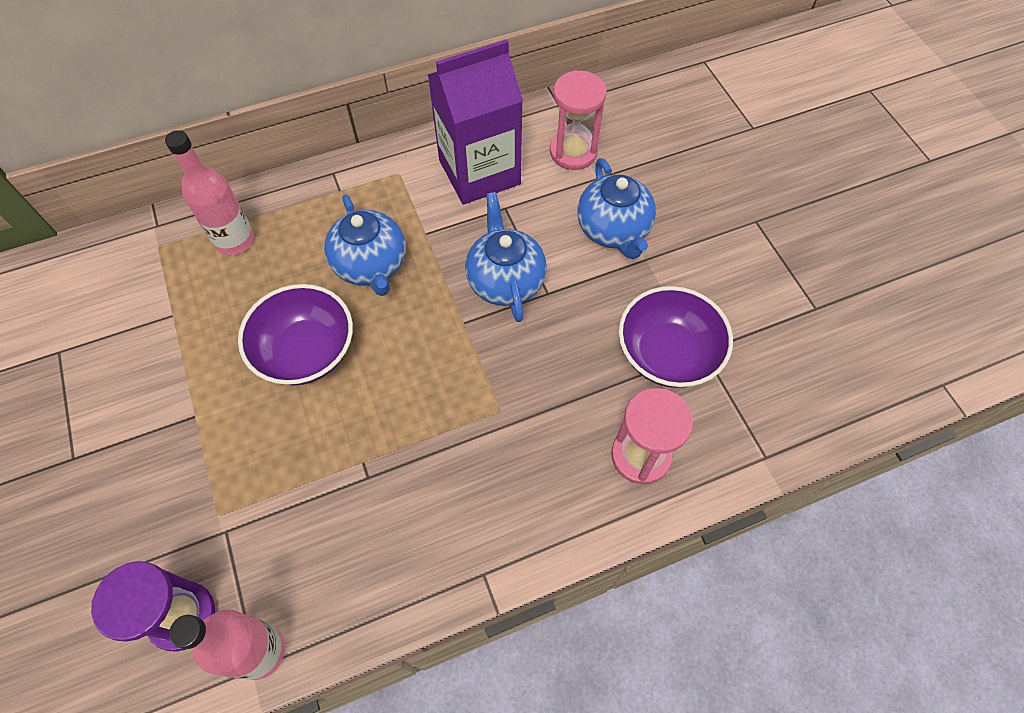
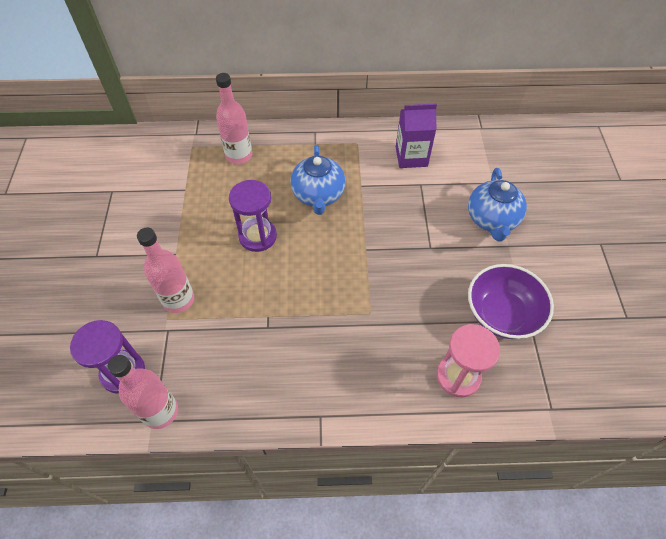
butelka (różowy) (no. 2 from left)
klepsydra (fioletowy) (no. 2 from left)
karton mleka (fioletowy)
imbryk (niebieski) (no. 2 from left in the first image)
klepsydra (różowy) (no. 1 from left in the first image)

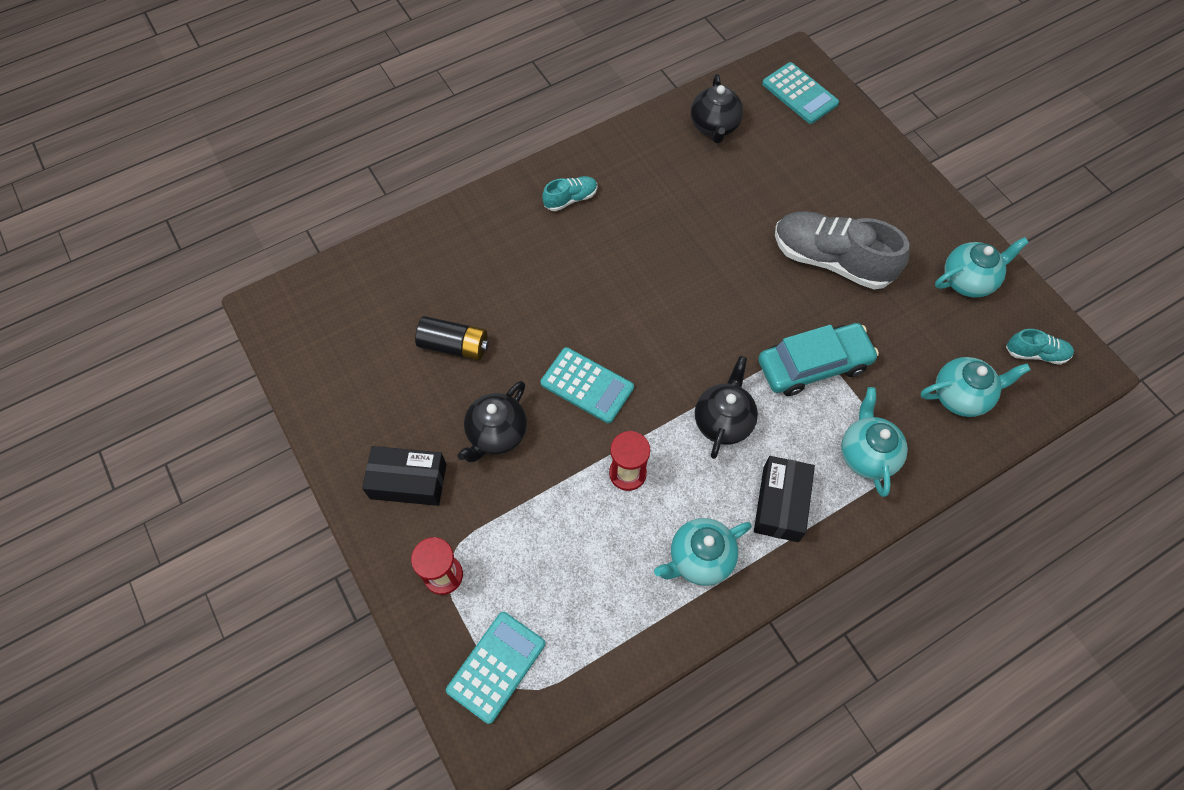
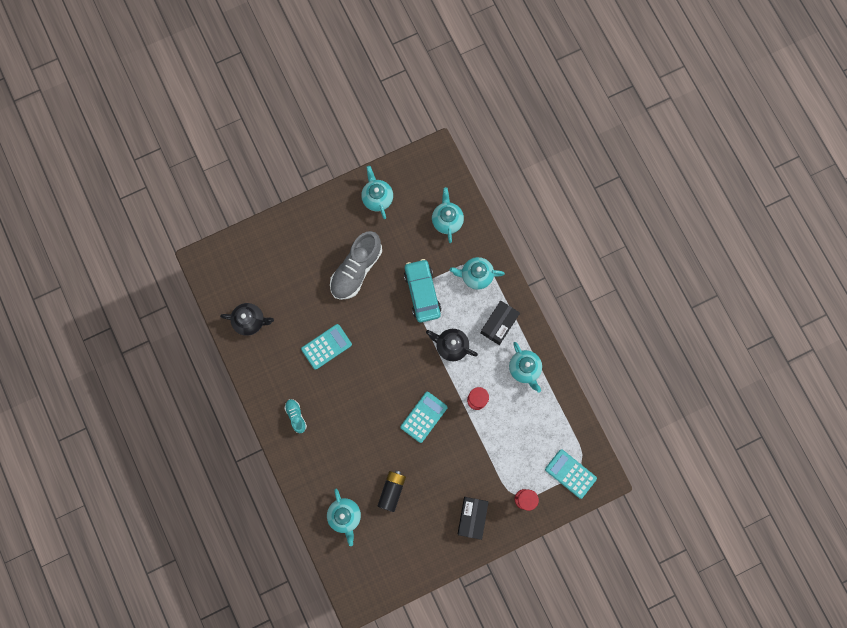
kalkulator (turkusowy) (no. 1 from left)
imbryk (turkusowy) (no. 1 from left)
pudełko (czarny) (no. 2 from left)
imbryk (czarny) (no. 1 from left in the first image)
but (turkusowy) (no. 2 from left in the first image)

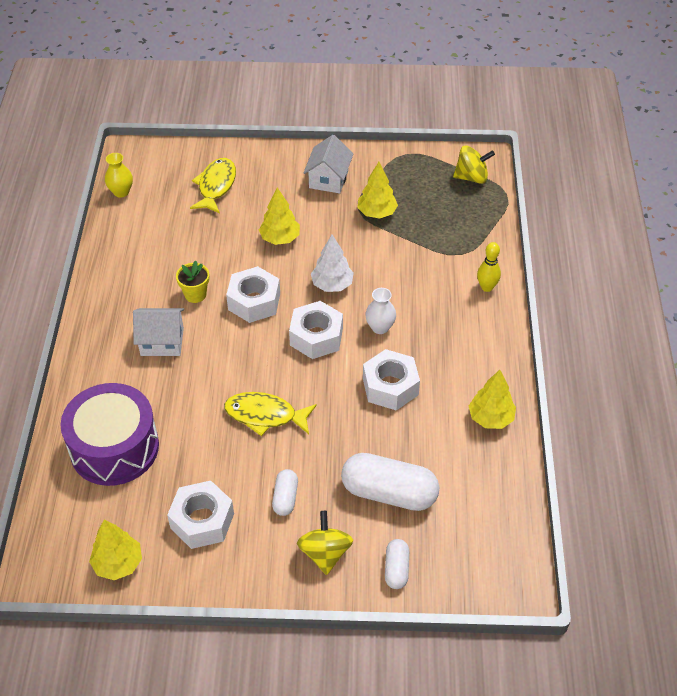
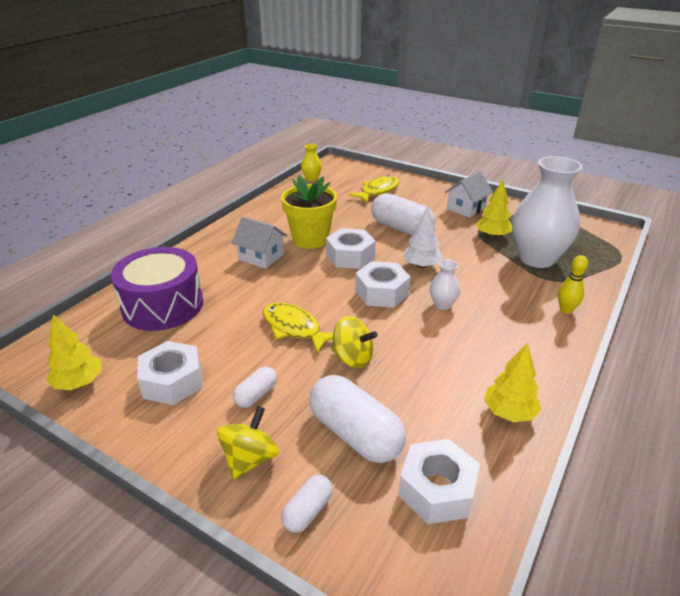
doniczka (żółty)
bączek (żółty) (no. 2 from left)
kapsułka (biały) (no. 4 from left)
nakrętka (biały) (no. 4 from left)
wazon (biały) (no. 2 from left)

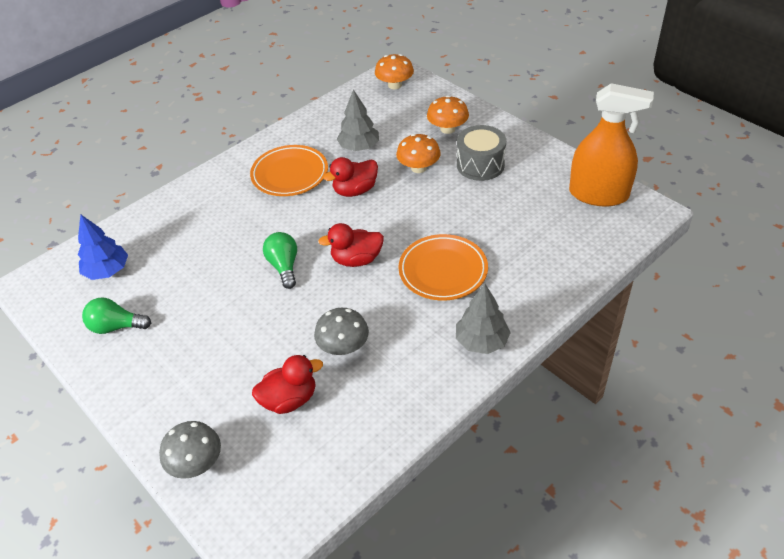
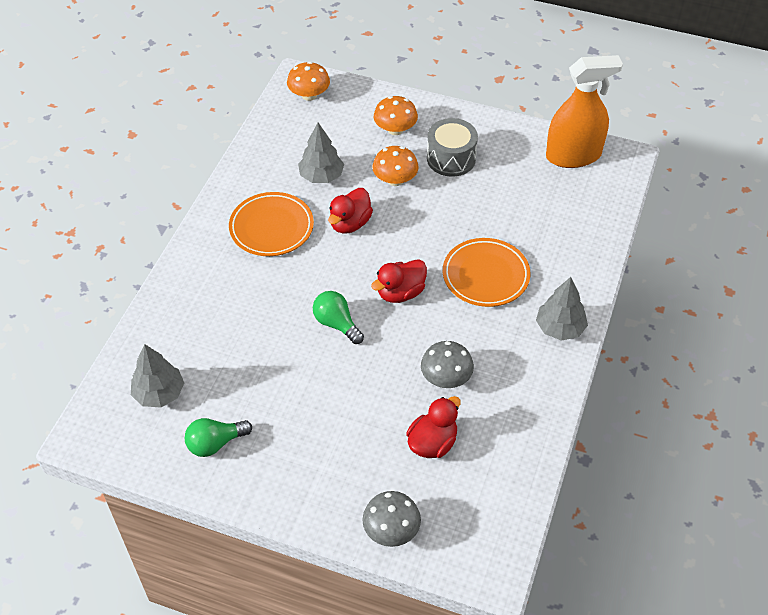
drzewko (szary) (no. 1 from left)

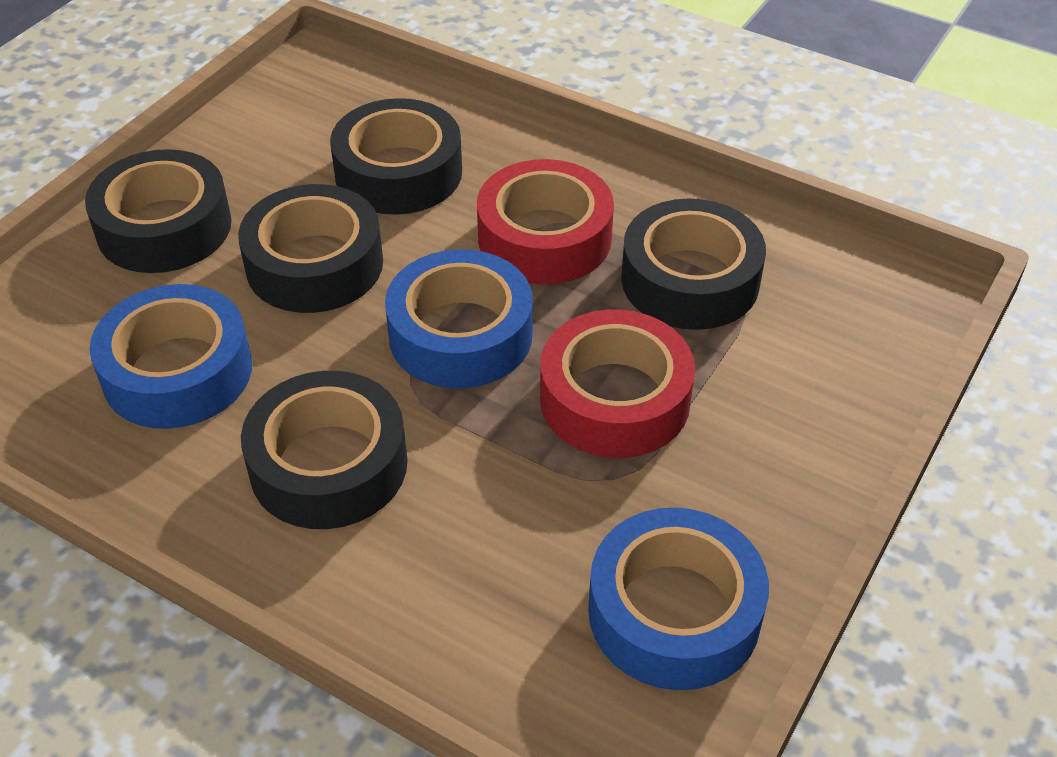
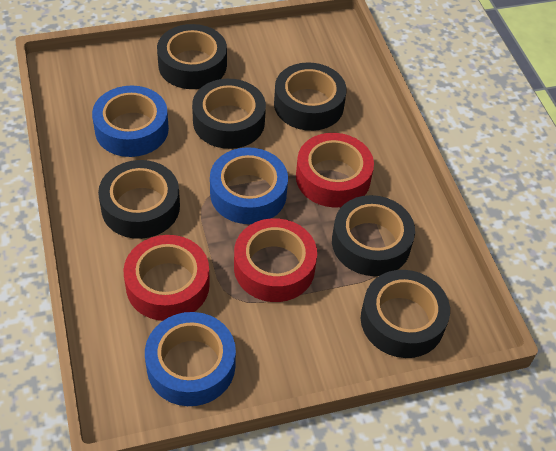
taśma klejąca (czerwony) (no. 1 from left)
taśma klejąca (czarny) (no. 6 from left)

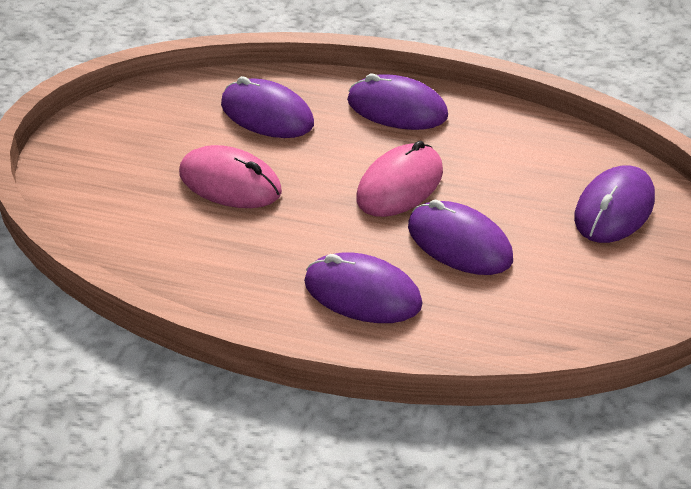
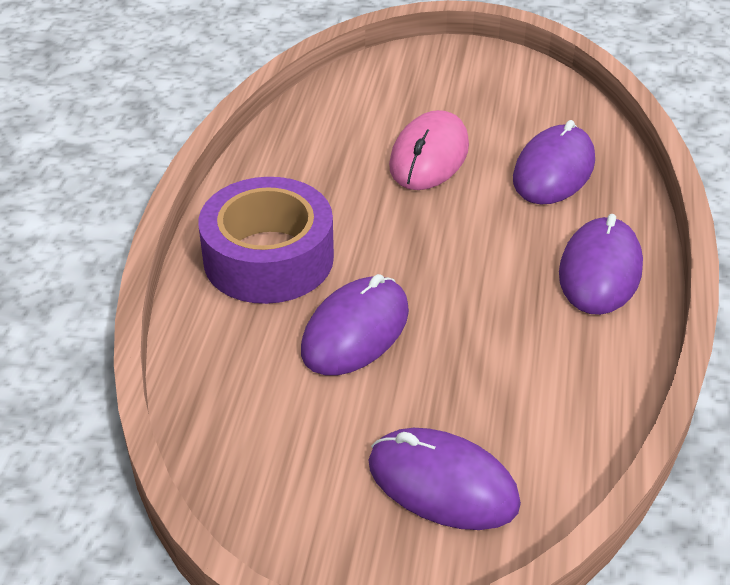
taśma klejąca (fioletowy)
myszka (różowy) (no. 2 from left in the first image)

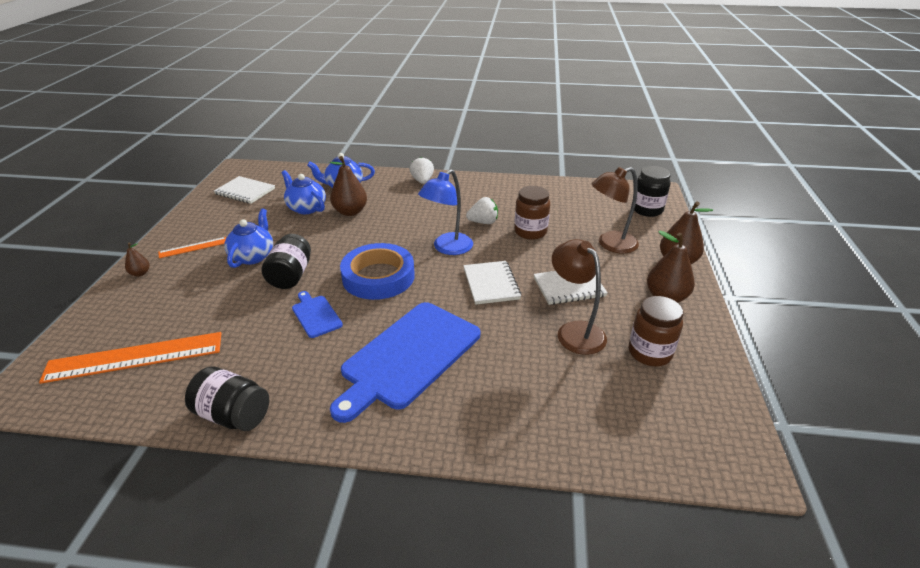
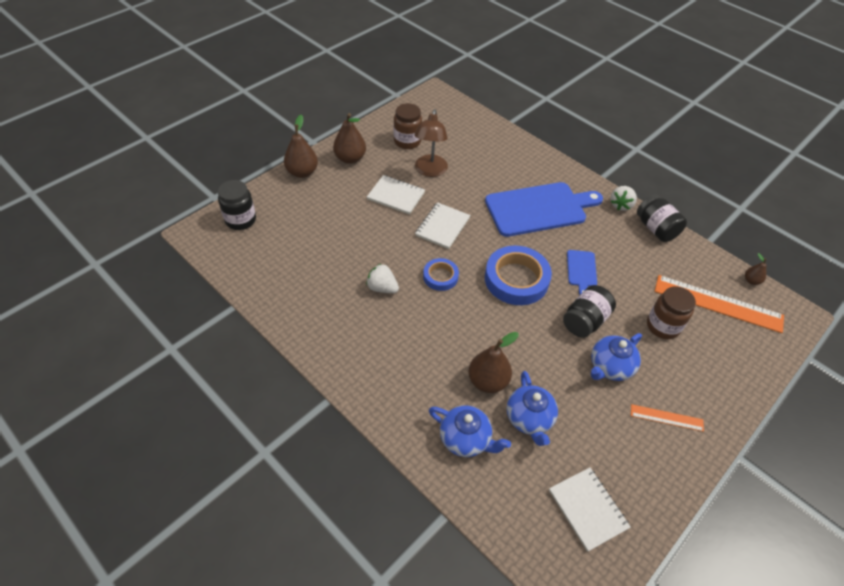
taśma klejąca (niebieski) (no. 1 from left)
truskawka (biały) (no. 2 from left)
słoik (brązowy) (no. 2 from left)
gruszka (brązowy) (no. 4 from left)
lampka (brązowy) (no. 2 from left in the first image)

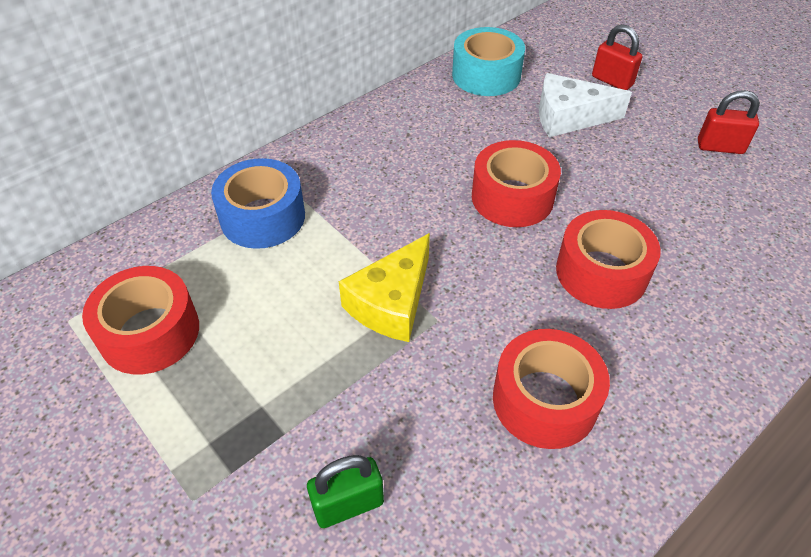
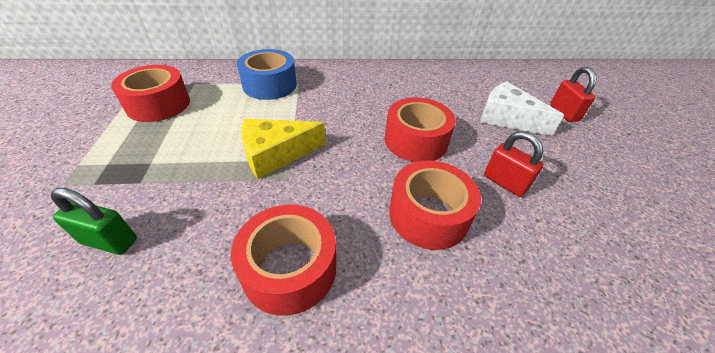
kłódka (czerwony) (no. 1 from left)
taśma klejąca (turkusowy)

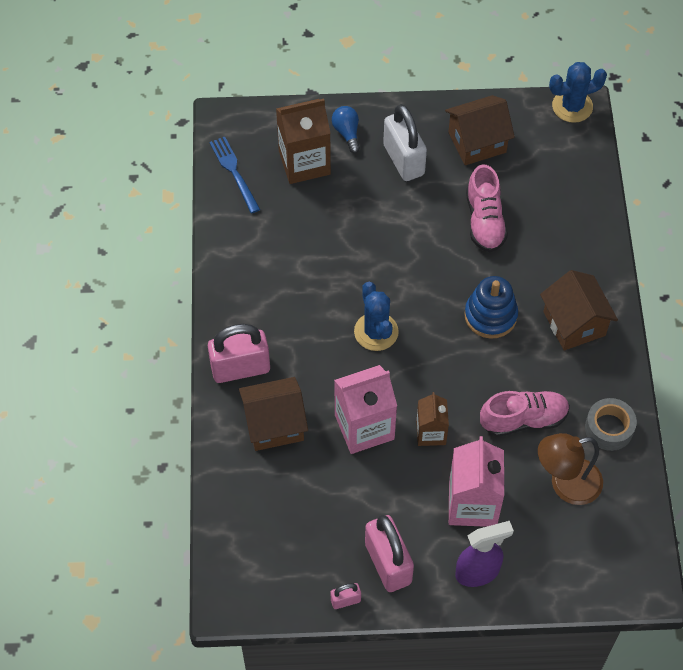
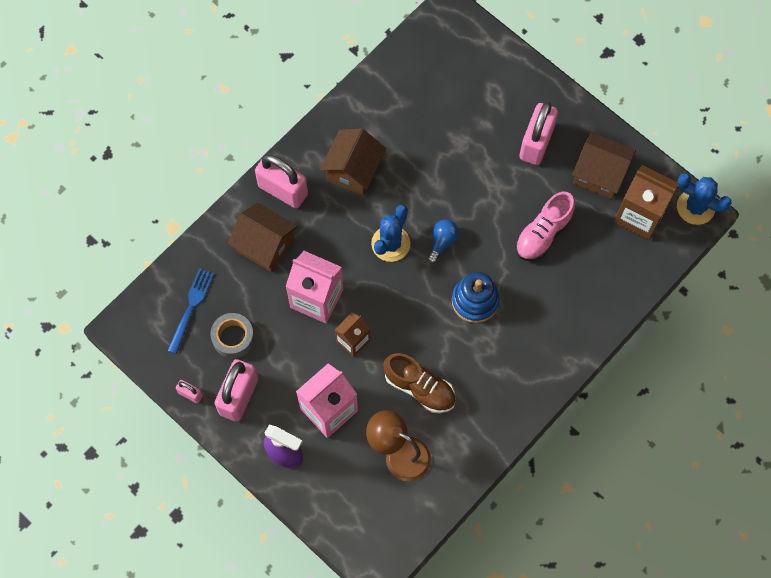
widelec (niebieski)
taśma klejąca (szary)
domek (brązowy) (no. 2 from left)
but (brązowy)
żarówka (niebieski)
kłódka (różowy) (no. 4 from left)
karton mleka (brązowy) (no. 2 from left)

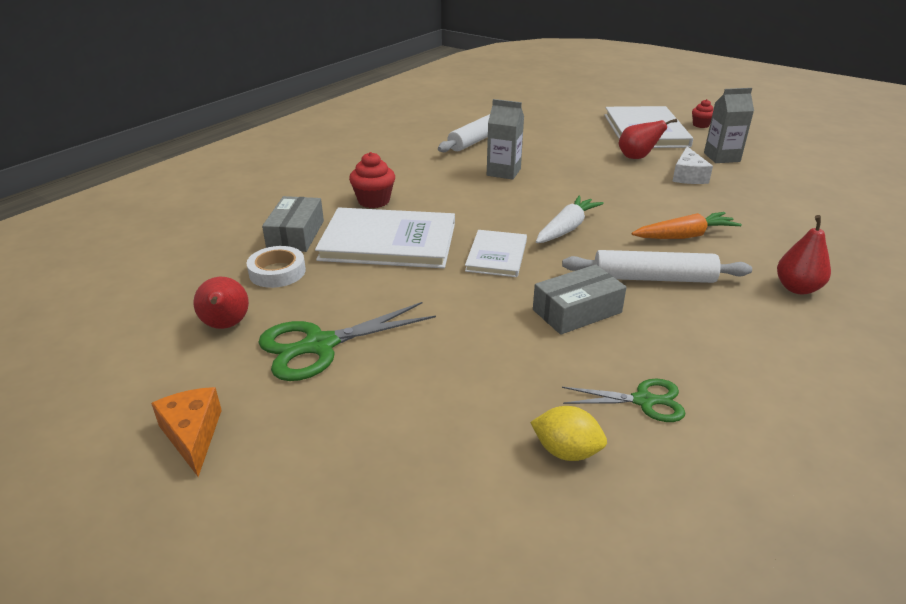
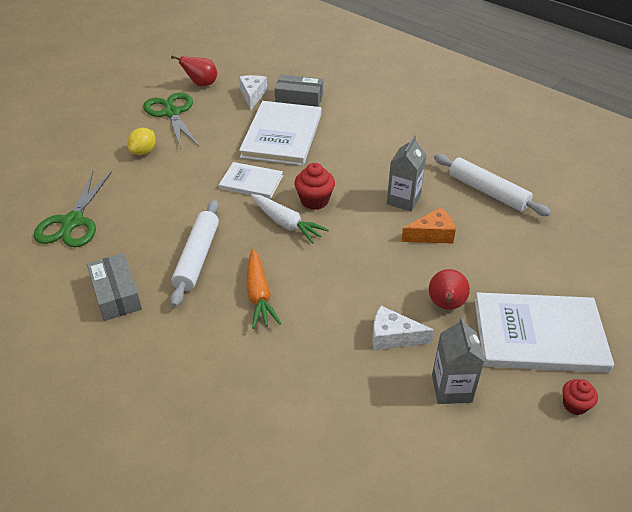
nożyczki (zielony) (no. 1 from left)
pudełko (szary) (no. 1 from left)
cytryna (żółty)
ser (biały) (no. 1 from left)
muffinka (czerwony) (no. 1 from left)
ser (pomarańczowy)
gruszka (czerwony) (no. 3 from left in the first image)

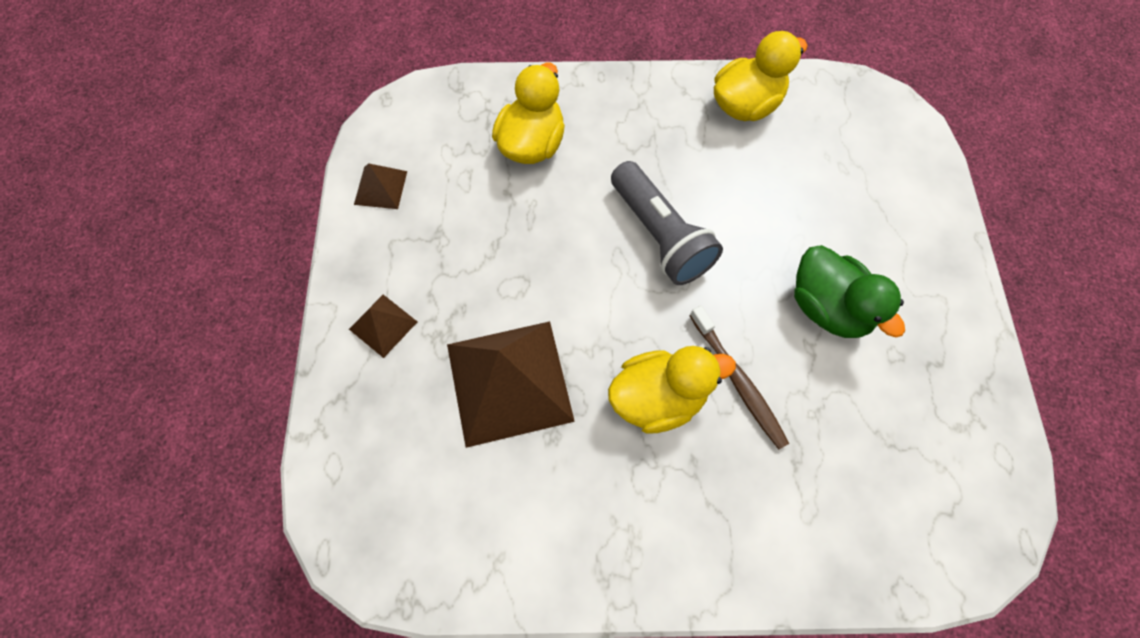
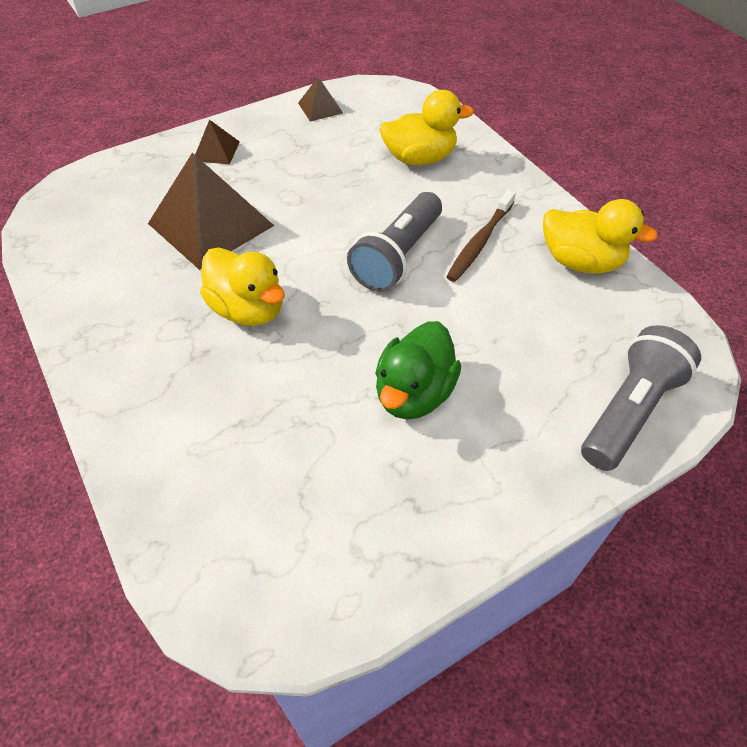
szczoteczka do zębów (brązowy)
latarka (szary) (no. 2 from left)

